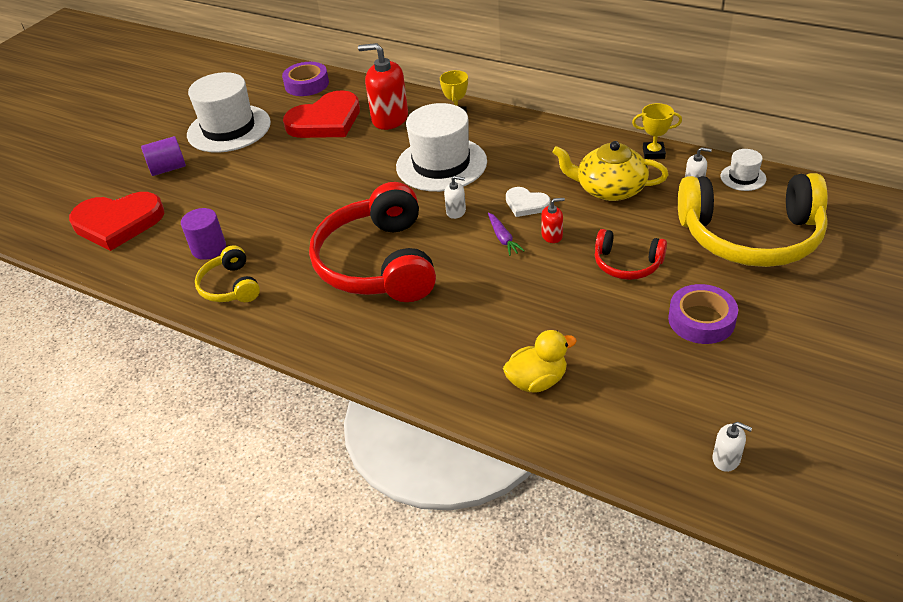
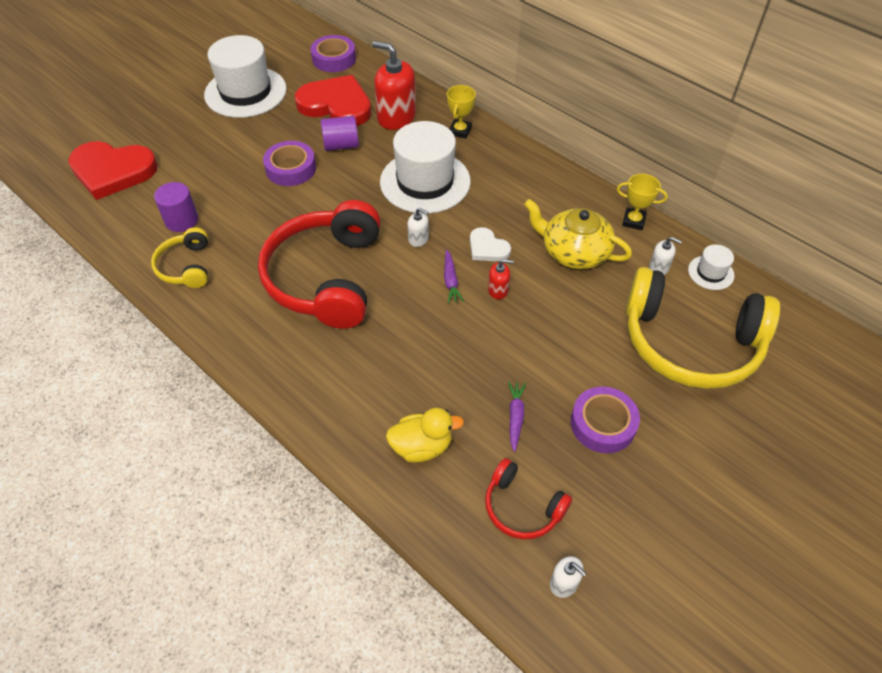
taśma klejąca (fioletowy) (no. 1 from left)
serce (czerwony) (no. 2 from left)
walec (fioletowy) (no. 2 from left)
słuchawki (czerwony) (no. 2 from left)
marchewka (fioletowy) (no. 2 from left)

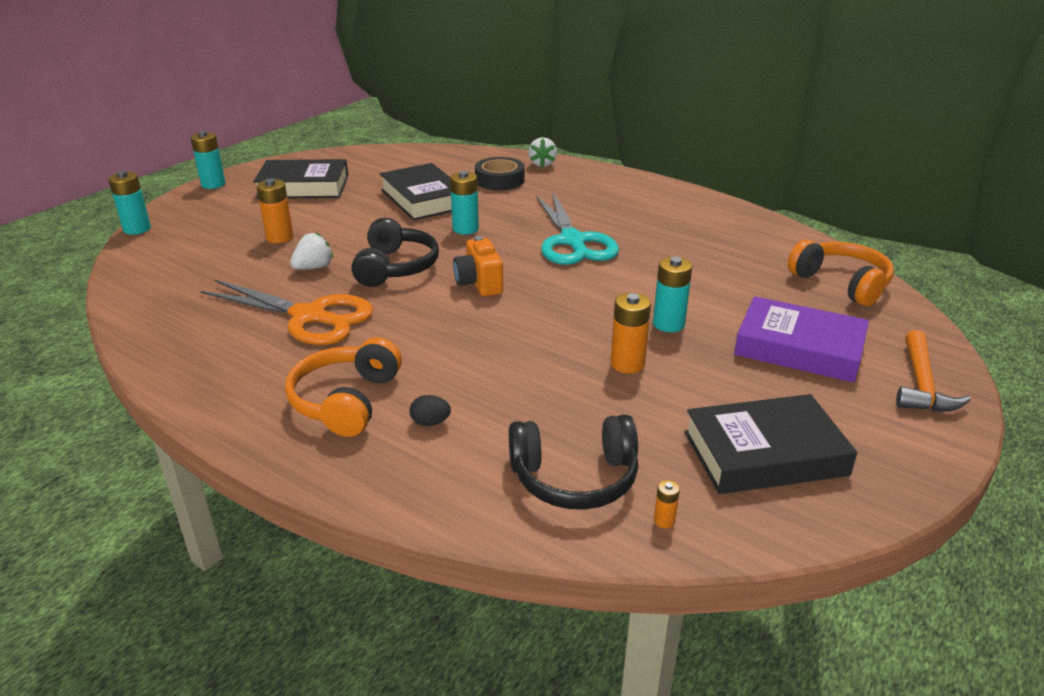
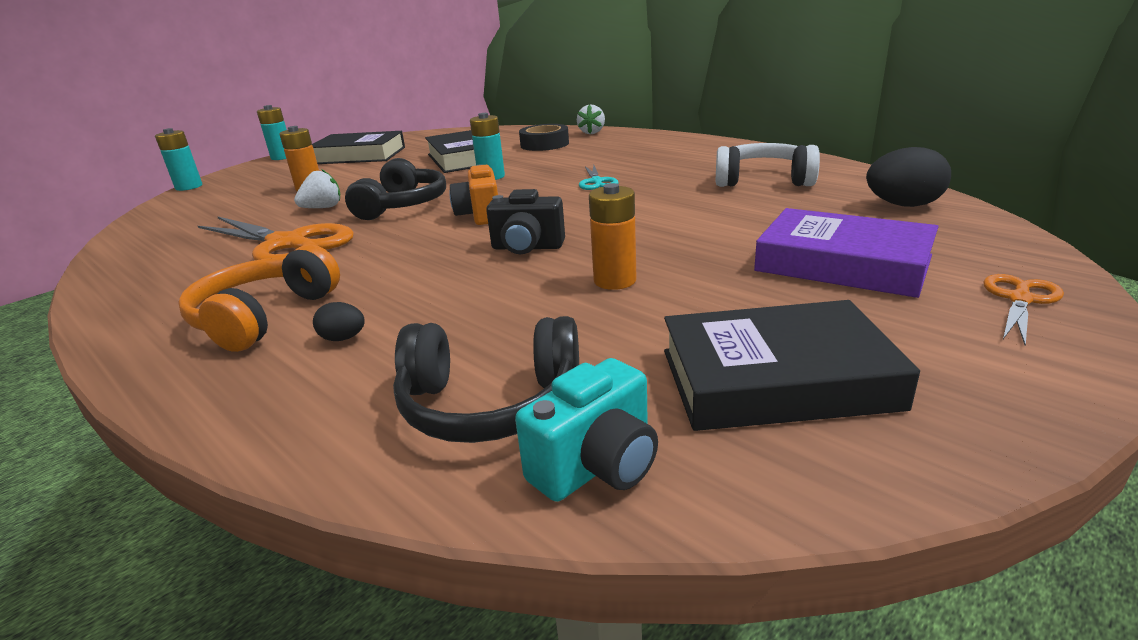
aparat fotograficzny (czarny)
aparat fotograficzny (turkusowy)
nożyczki (turkusowy)
słuchawki (biały)
jajko (czarny) (no. 2 from left)
nożyczki (pomarańczowy) (no. 2 from left)
bateria (turkusowy) (no. 4 from left in the first image)

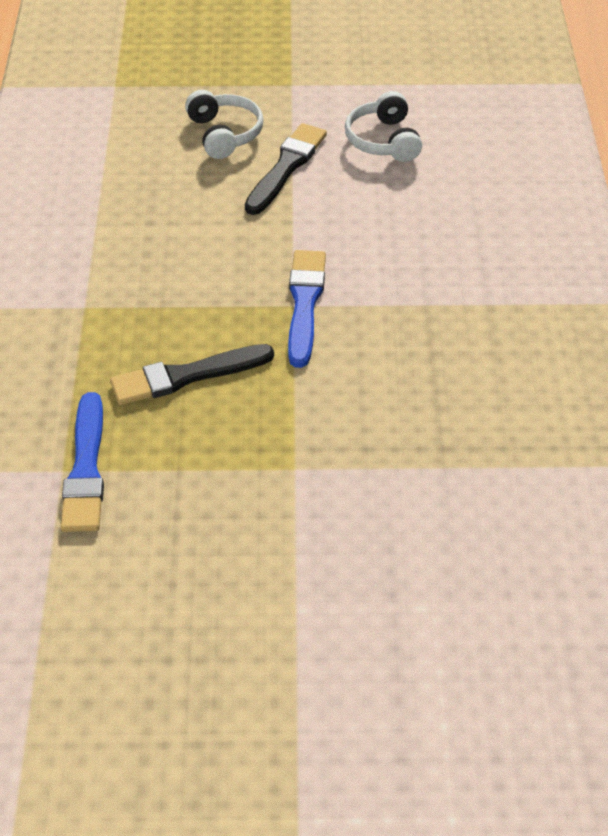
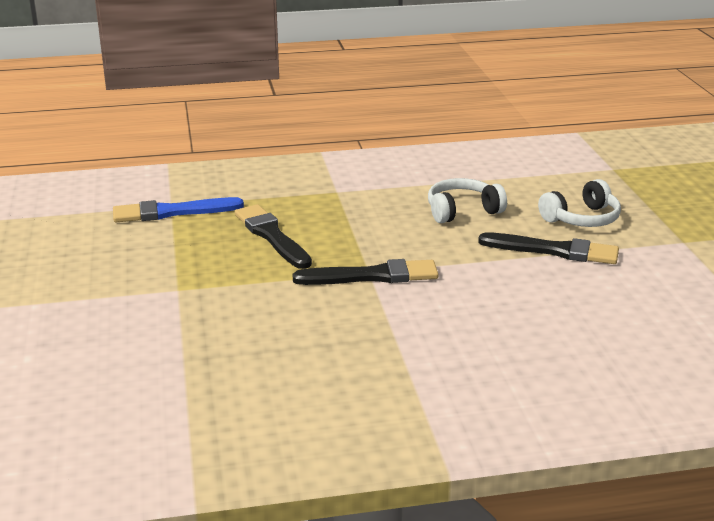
pędzel (czarny) (no. 2 from left)
słuchawki (biały) (no. 1 from left)

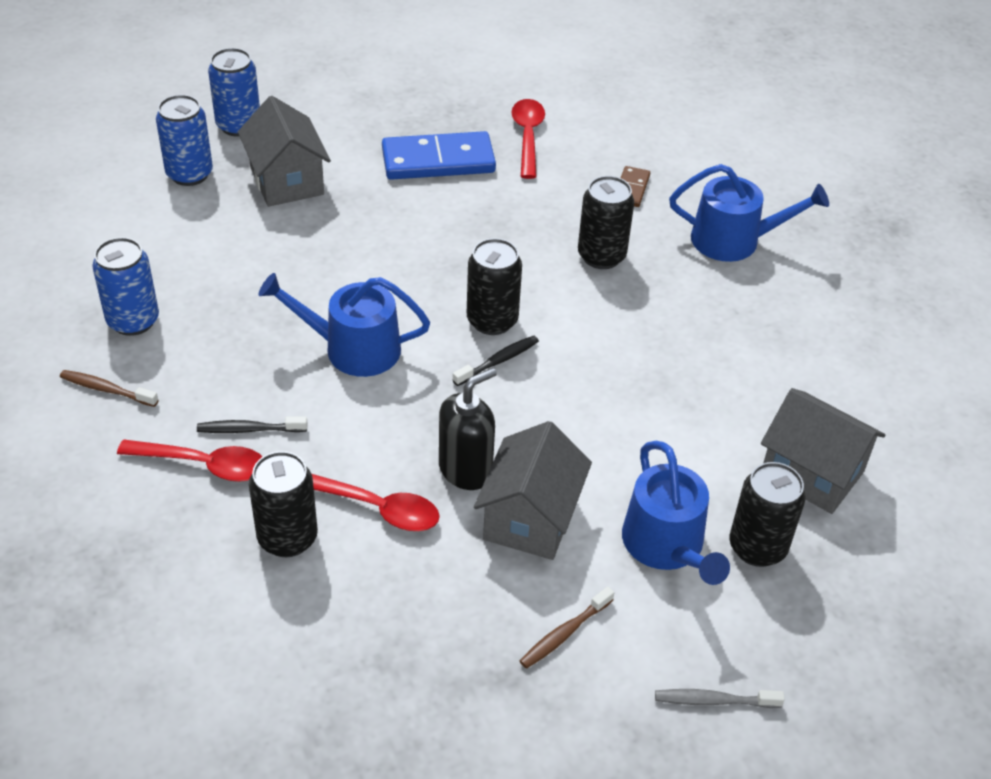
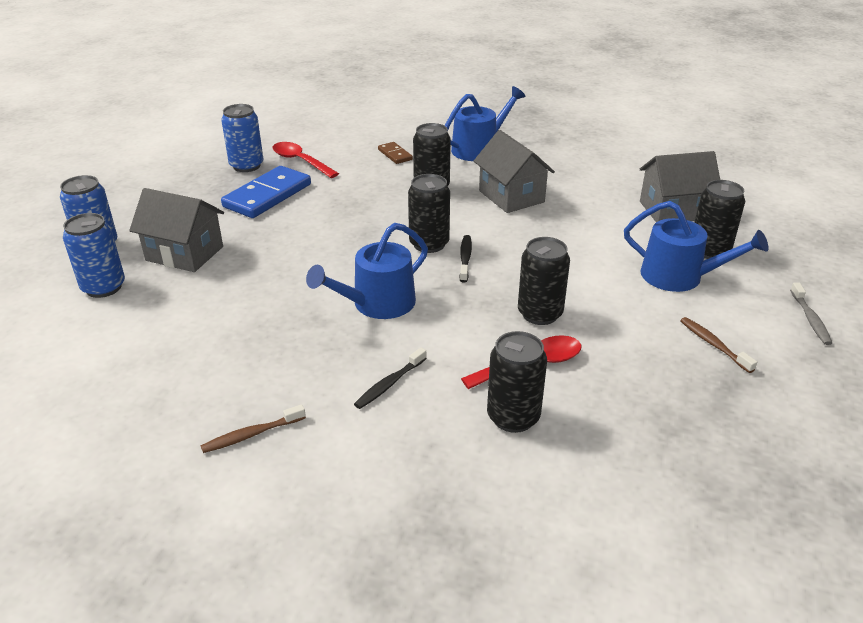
puszka (niebieski) (no. 3 from left)
domek (szary) (no. 2 from left)
puszka (czarny) (no. 4 from left)
szczoteczka do zębów (brązowy) (no. 2 from left)
szczoteczka do zębów (szary)
łyżka (czerwony) (no. 1 from left in the first image)

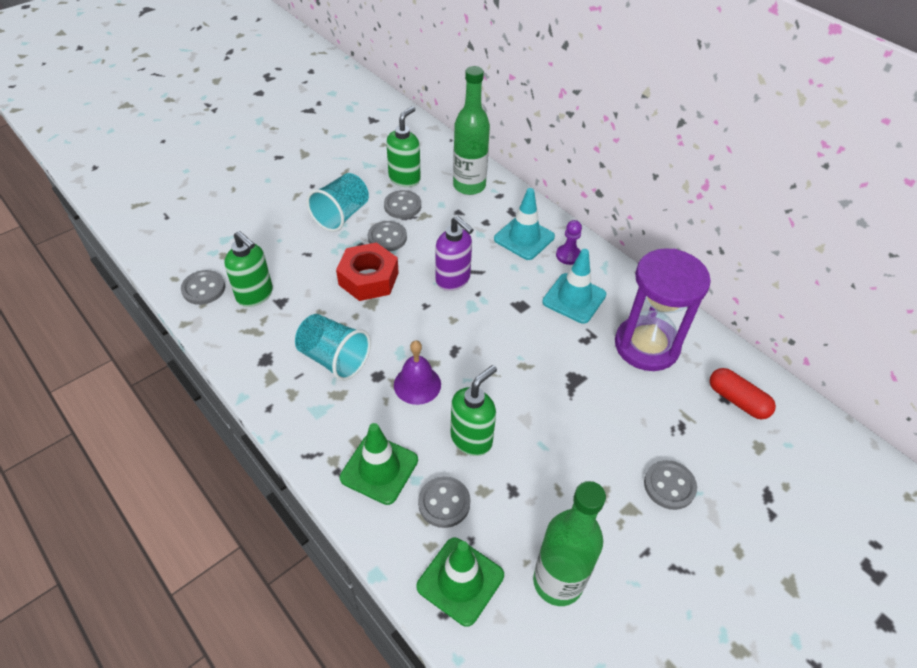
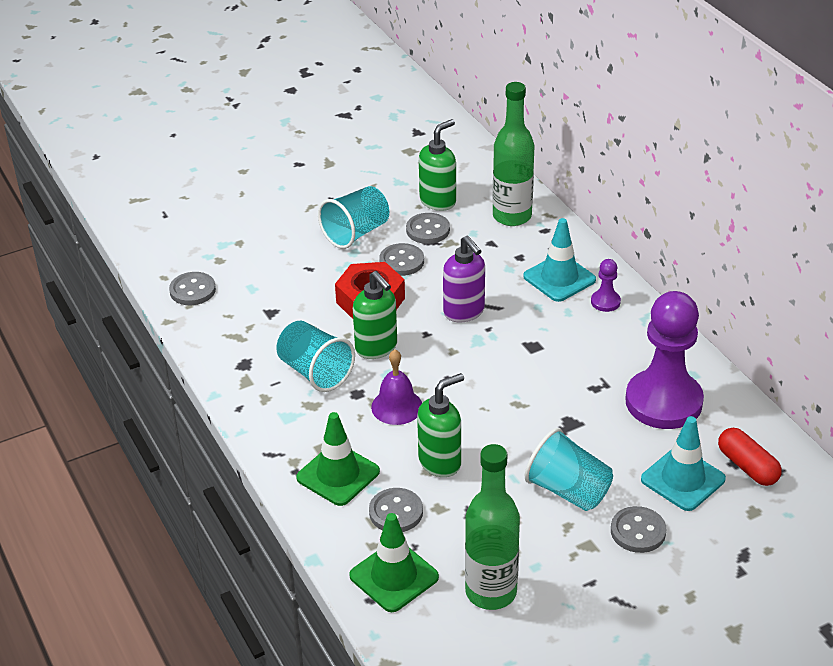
dozownik mydła (zielony) (no. 1 from left)
szklanka (turkusowy) (no. 3 from left)
pionek (fioletowy) (no. 2 from left)
pachołek (turkusowy) (no. 2 from left)

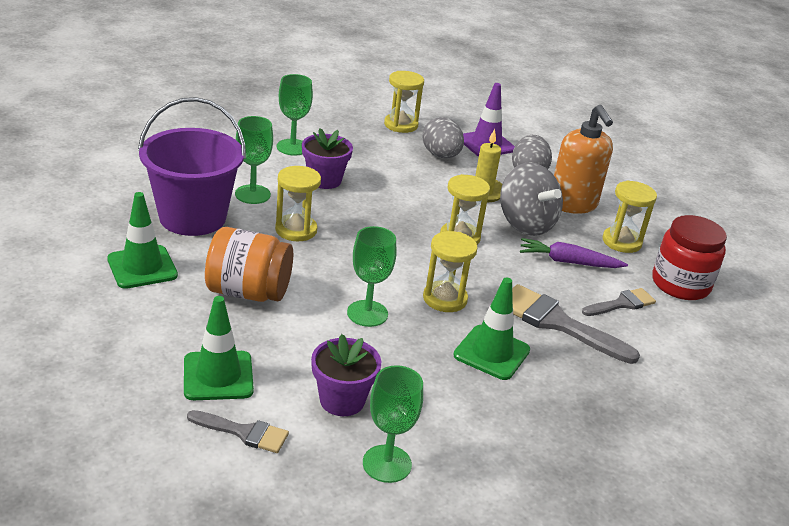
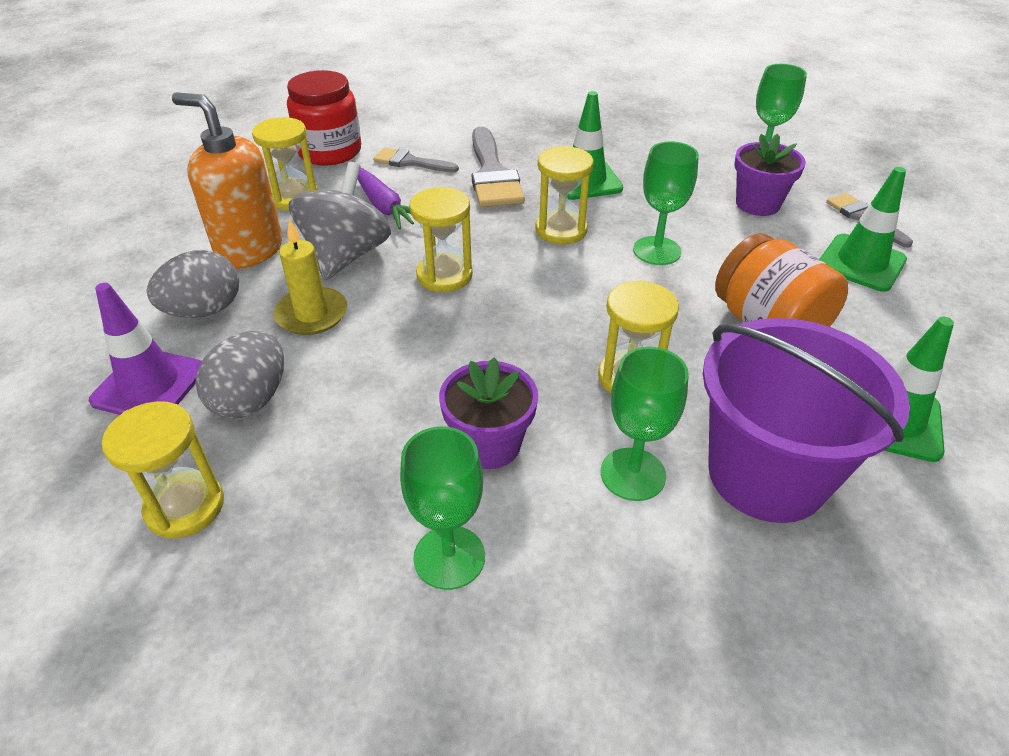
dozownik mydła (pomarańczowy)

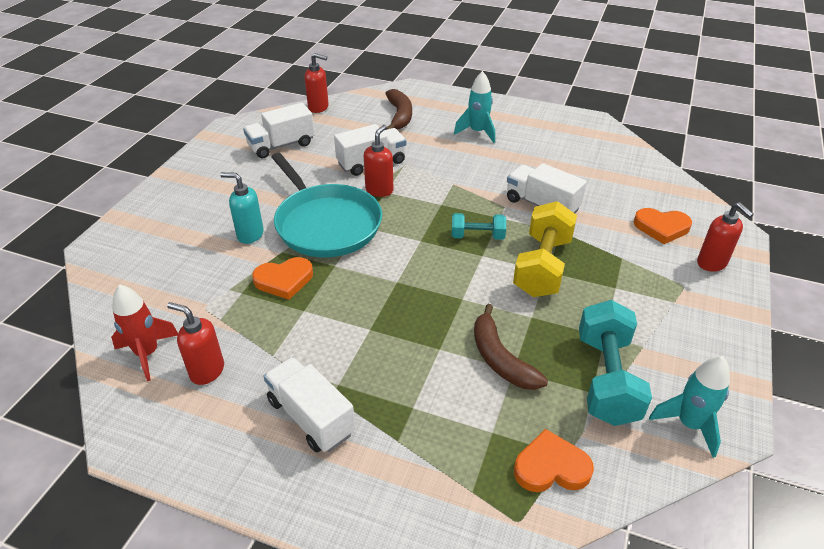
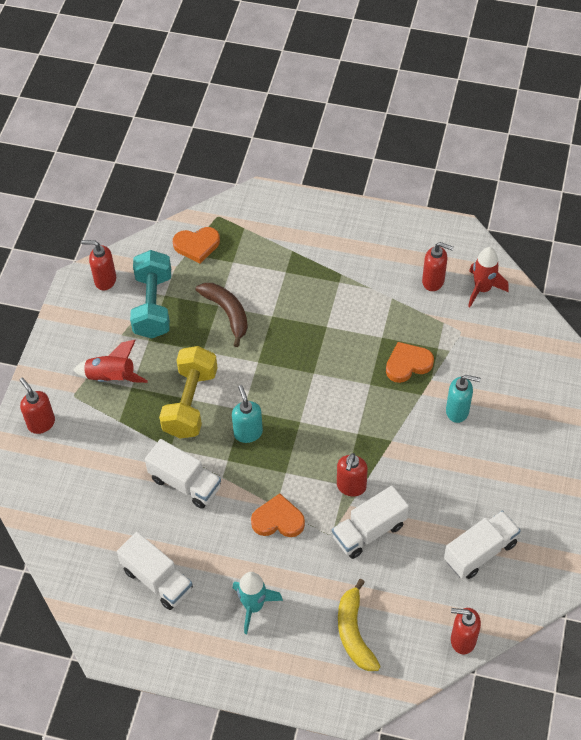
rakieta (czerwony) (no. 1 from left)
dozownik mydła (czerwony) (no. 2 from left)
ciężarówka (biały) (no. 1 from left)
dozownik mydła (turkusowy) (no. 1 from left)
serce (pomarańczowy) (no. 2 from left)
banan (żółty)
patelnia (turkusowy)

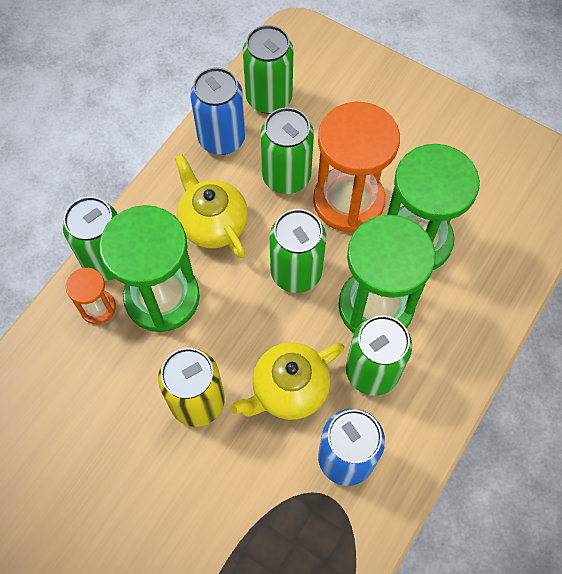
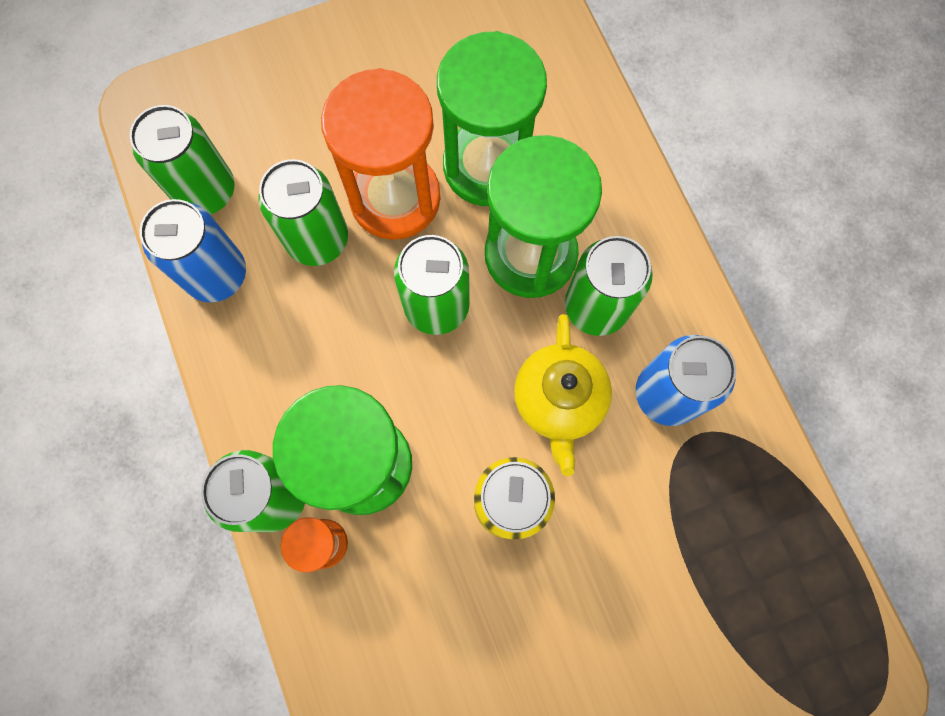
imbryk (żółty) (no. 1 from left in the first image)

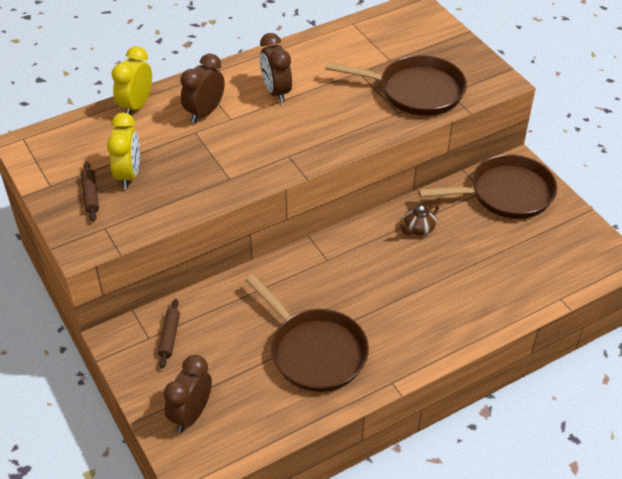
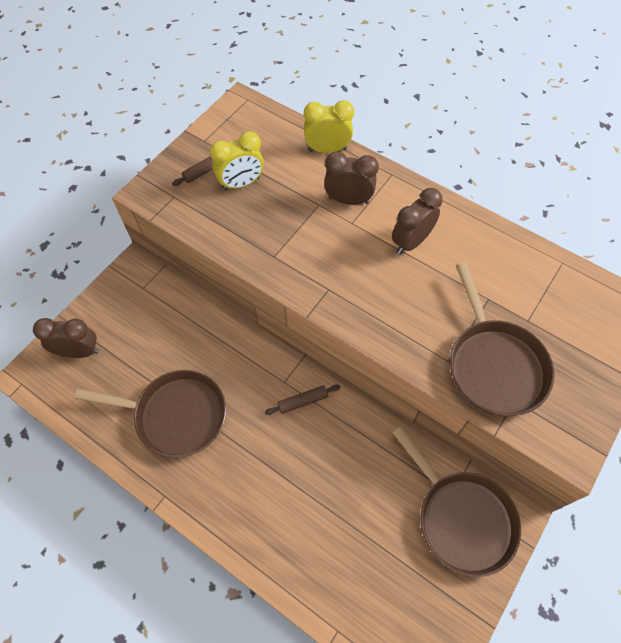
patelnia (brązowy) (no. 1 from left)
wałek do ciasta (brązowy) (no. 2 from left)
imbryk (brązowy)

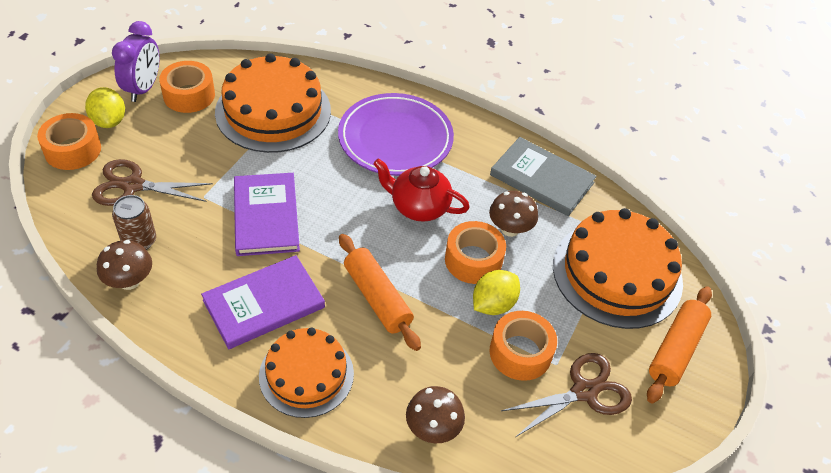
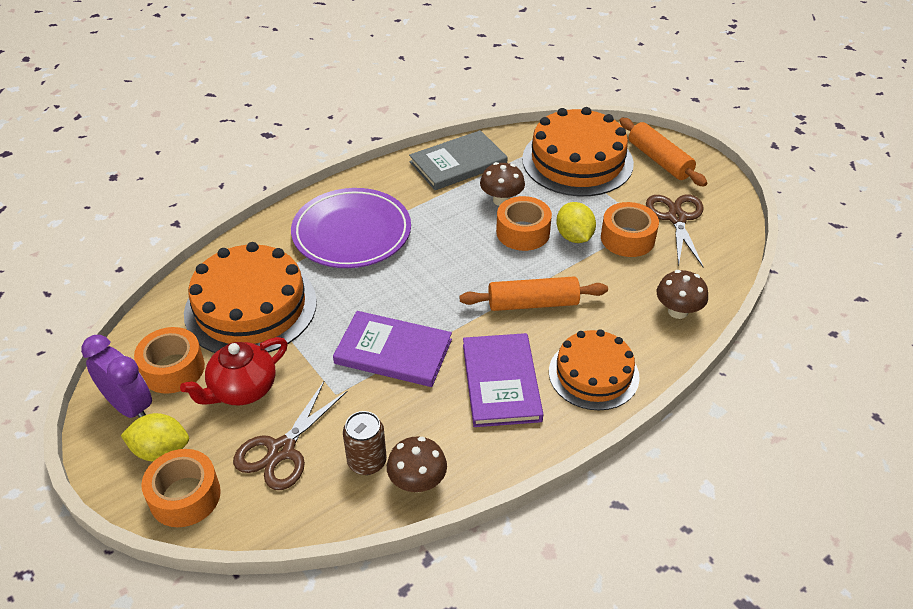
imbryk (czerwony)

